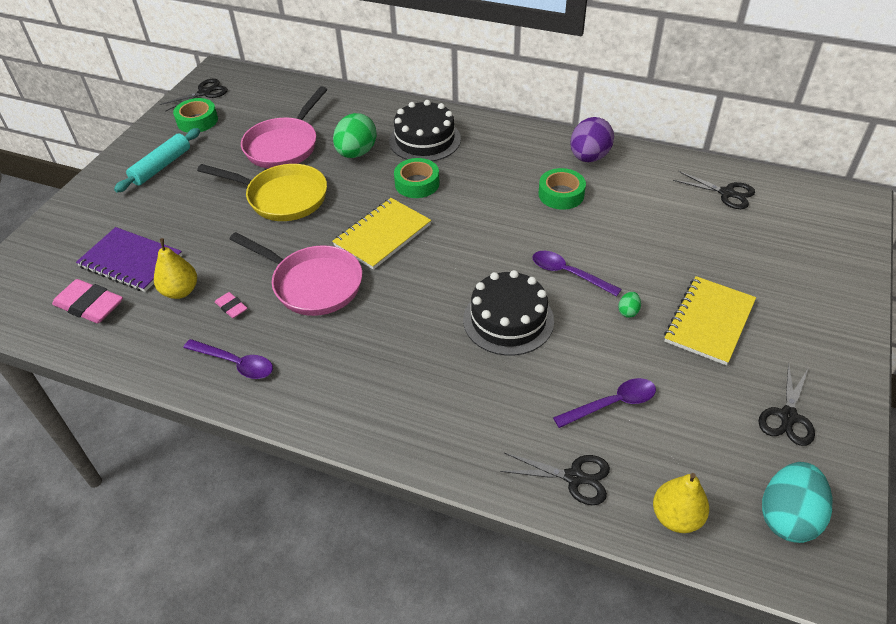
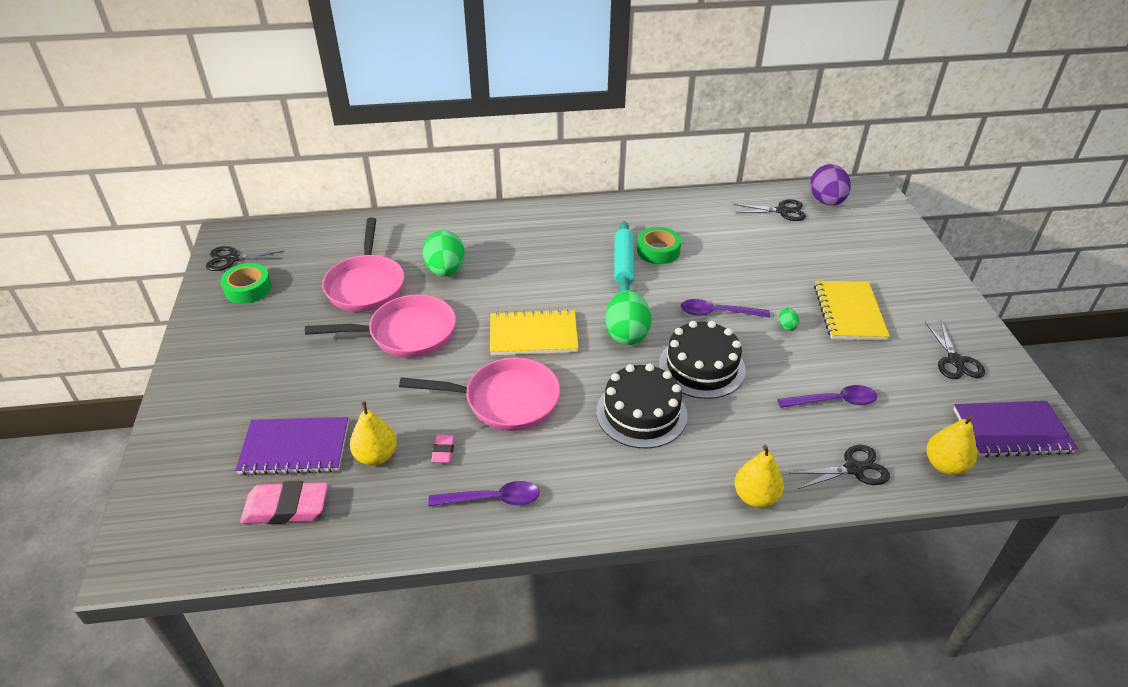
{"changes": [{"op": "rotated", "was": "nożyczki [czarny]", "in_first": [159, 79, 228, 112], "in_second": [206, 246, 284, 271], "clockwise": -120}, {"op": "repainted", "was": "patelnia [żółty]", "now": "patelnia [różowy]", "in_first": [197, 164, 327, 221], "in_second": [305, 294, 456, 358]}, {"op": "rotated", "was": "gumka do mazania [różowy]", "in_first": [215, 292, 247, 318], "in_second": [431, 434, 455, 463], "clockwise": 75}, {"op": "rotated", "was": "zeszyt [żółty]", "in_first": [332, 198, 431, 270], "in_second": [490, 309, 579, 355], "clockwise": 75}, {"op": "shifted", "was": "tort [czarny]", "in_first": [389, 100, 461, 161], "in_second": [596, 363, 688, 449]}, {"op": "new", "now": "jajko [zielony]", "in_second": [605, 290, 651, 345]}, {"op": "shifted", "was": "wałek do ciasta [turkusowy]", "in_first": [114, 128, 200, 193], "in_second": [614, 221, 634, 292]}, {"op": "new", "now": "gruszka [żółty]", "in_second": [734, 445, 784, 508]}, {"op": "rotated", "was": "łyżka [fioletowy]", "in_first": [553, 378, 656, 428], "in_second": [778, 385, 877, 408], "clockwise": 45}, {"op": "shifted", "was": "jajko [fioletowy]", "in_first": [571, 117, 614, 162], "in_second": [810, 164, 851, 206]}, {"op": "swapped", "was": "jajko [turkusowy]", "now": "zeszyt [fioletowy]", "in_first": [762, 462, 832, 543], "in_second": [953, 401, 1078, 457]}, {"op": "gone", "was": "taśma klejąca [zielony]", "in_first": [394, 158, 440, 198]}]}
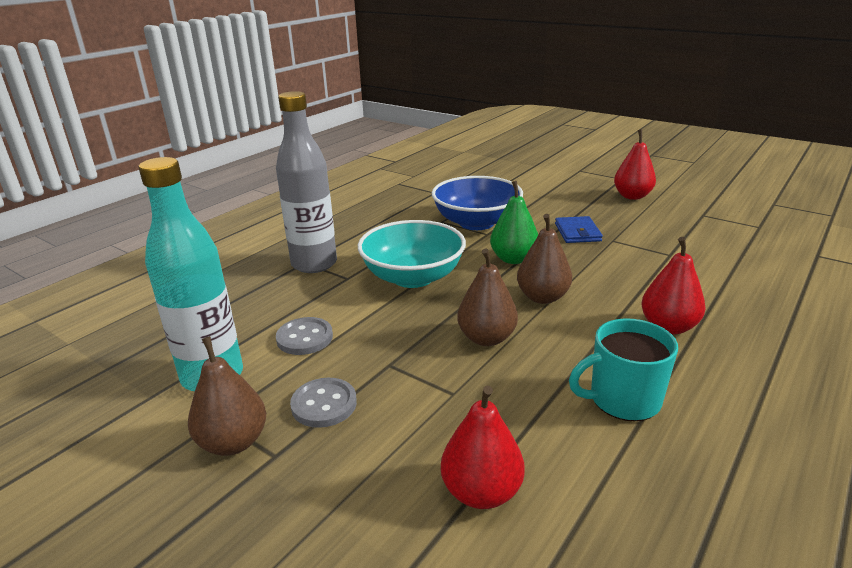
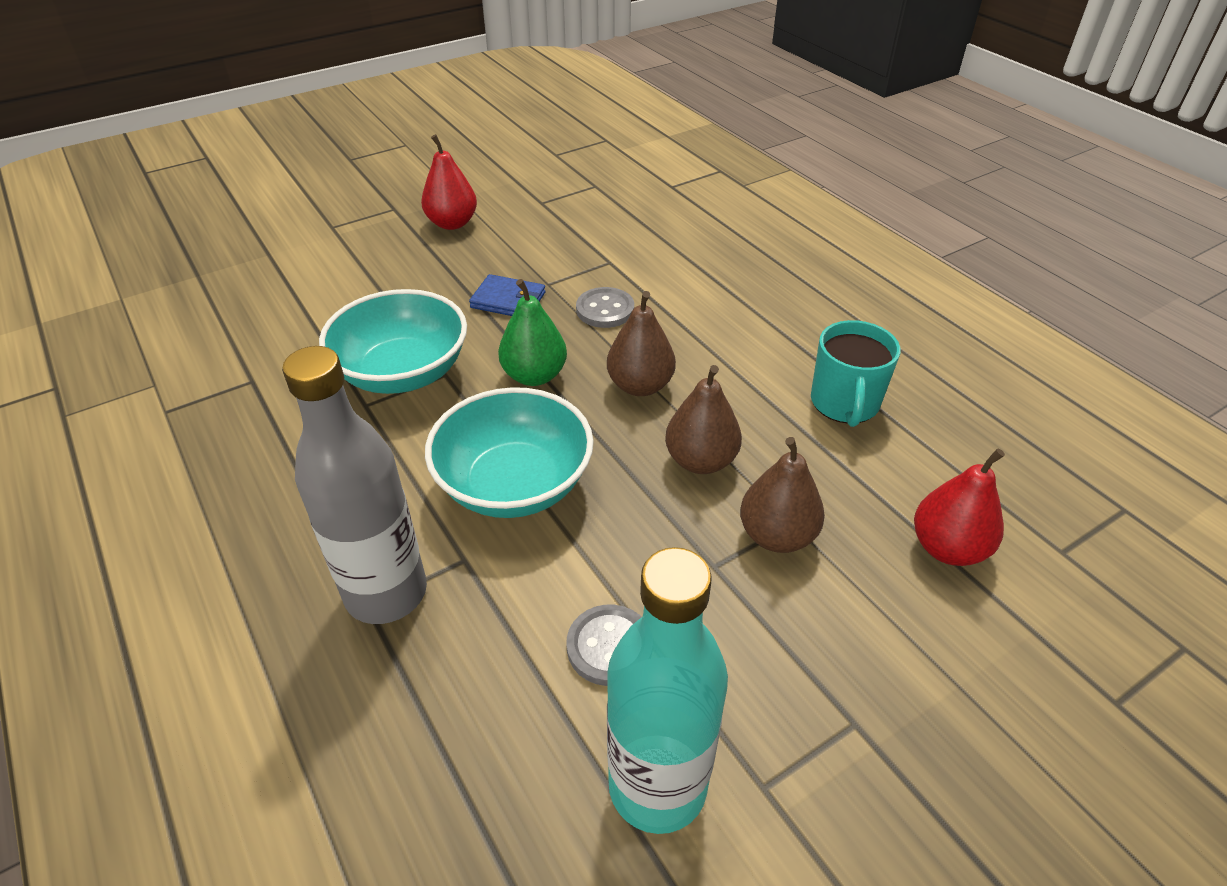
{"changes": [{"op": "repainted", "was": "miska [niebieski]", "now": "miska [turkusowy]", "in_first": [432, 176, 523, 230], "in_second": [319, 289, 467, 394]}, {"op": "shifted", "was": "guzik [szary]", "in_first": [290, 378, 357, 428], "in_second": [576, 287, 634, 328]}, {"op": "shifted", "was": "gruszka [brązowy]", "in_first": [188, 336, 266, 456], "in_second": [740, 437, 825, 553]}, {"op": "gone", "was": "gruszka [czerwony]", "in_first": [641, 237, 706, 335]}]}
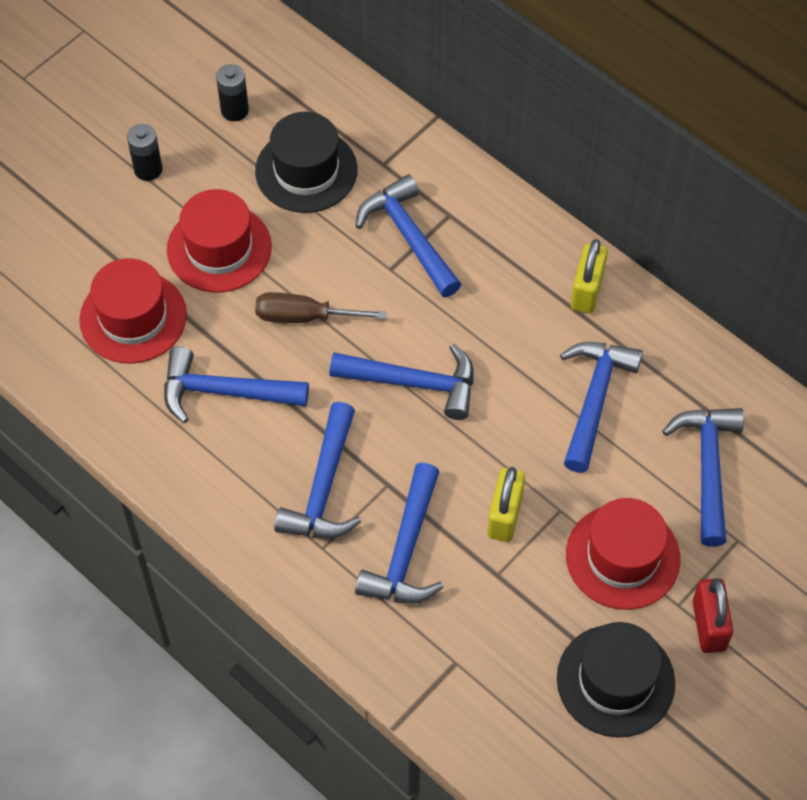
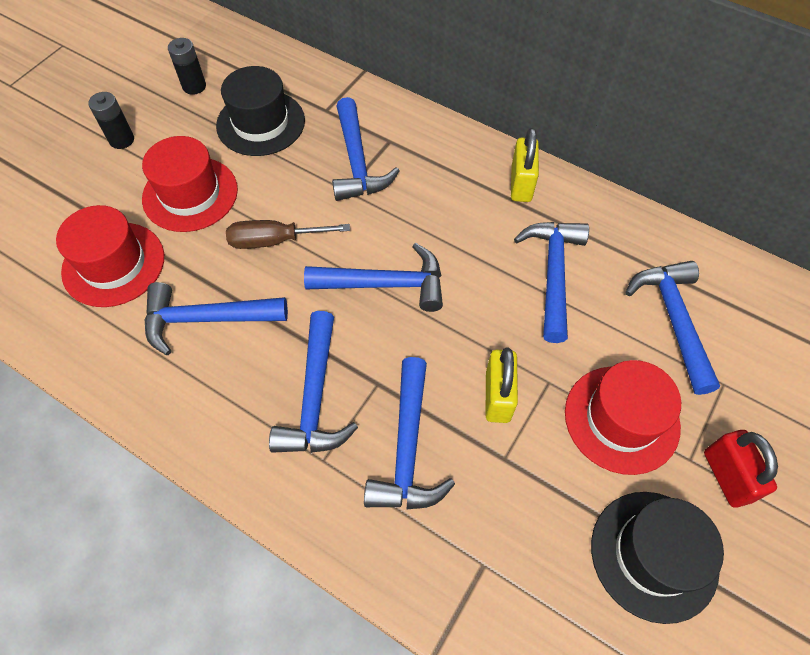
{"changes": [{"op": "rotated", "was": "młotek [niebieski]", "in_first": [356, 175, 461, 297], "in_second": [332, 97, 400, 201], "clockwise": -150}]}
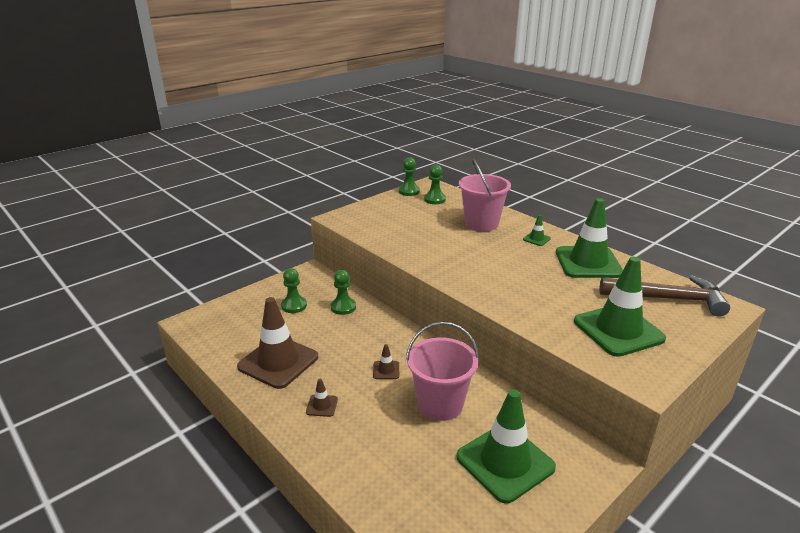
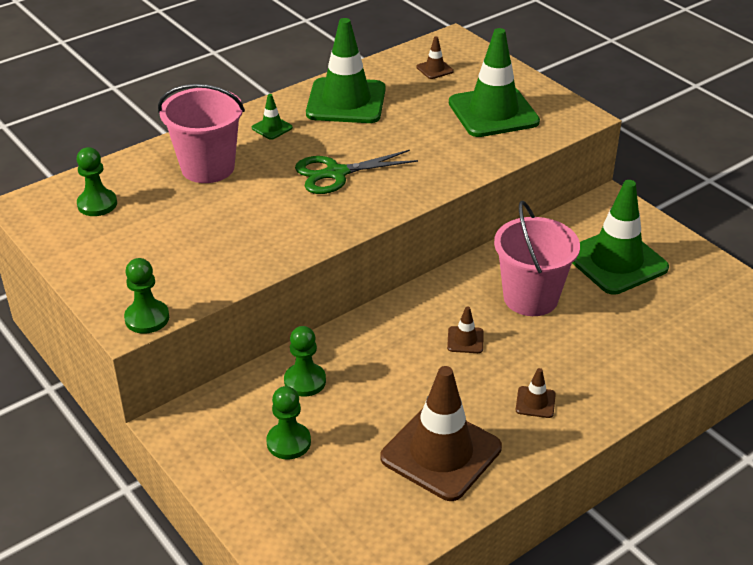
{"changes": [{"op": "shifted", "was": "pionek [zielony]", "in_first": [399, 157, 420, 196], "in_second": [124, 258, 169, 334]}, {"op": "new", "now": "nożyczki [zielony]", "in_second": [295, 150, 418, 194]}, {"op": "swapped", "was": "młotek [brązowy]", "now": "pachołek [brązowy]", "in_first": [600, 275, 730, 317], "in_second": [416, 37, 454, 79]}]}
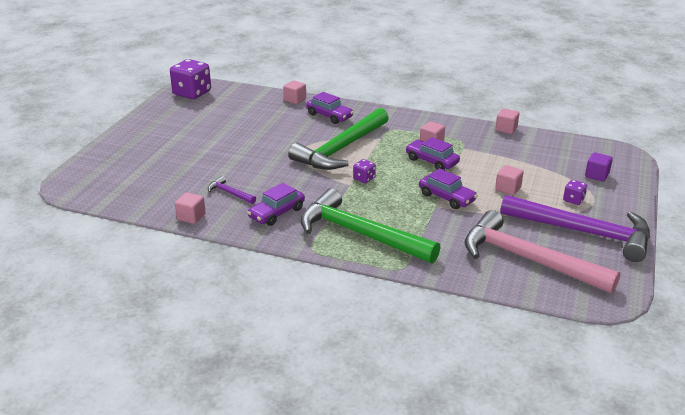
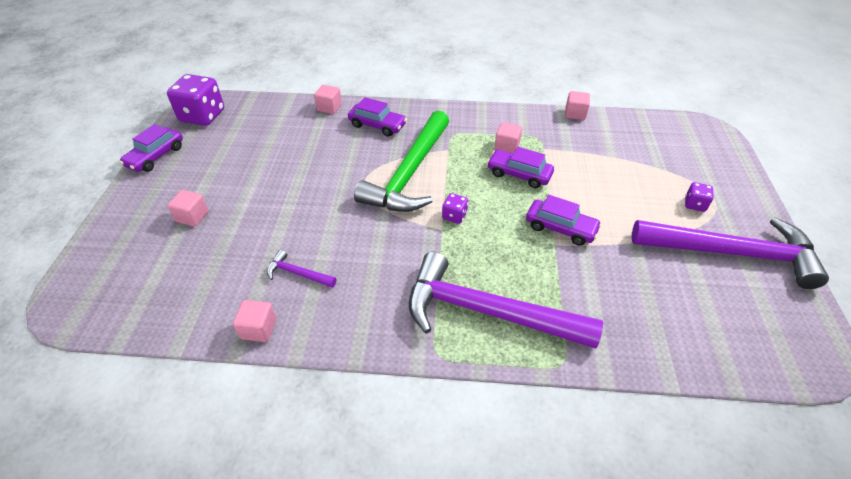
{"changes": [{"op": "shifted", "was": "samochód [fioletowy]", "in_first": [247, 183, 305, 226], "in_second": [119, 124, 183, 172]}, {"op": "shifted", "was": "sześcian [różowy]", "in_first": [495, 165, 523, 195], "in_second": [168, 190, 209, 227]}, {"op": "repainted", "was": "młotek [zielony]", "now": "młotek [fioletowy]", "in_first": [300, 188, 441, 263], "in_second": [409, 252, 603, 349]}, {"op": "gone", "was": "młotek [różowy]", "in_first": [464, 210, 621, 294]}, {"op": "gone", "was": "sześcian [fioletowy]", "in_first": [585, 152, 613, 181]}]}
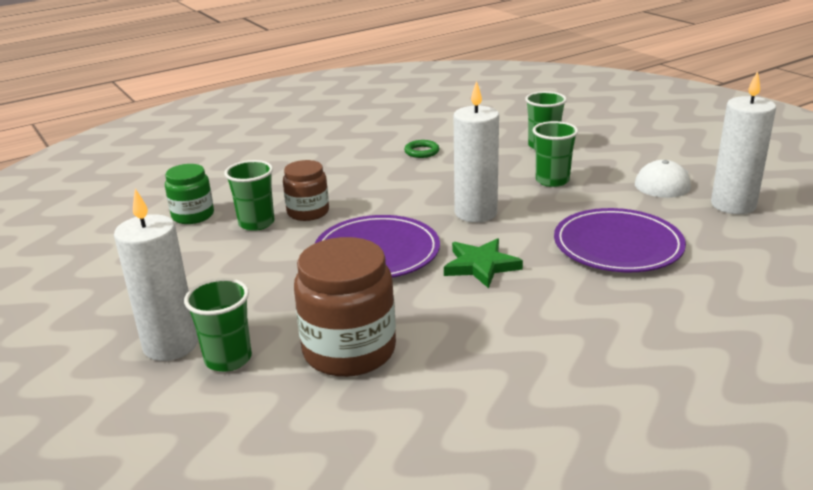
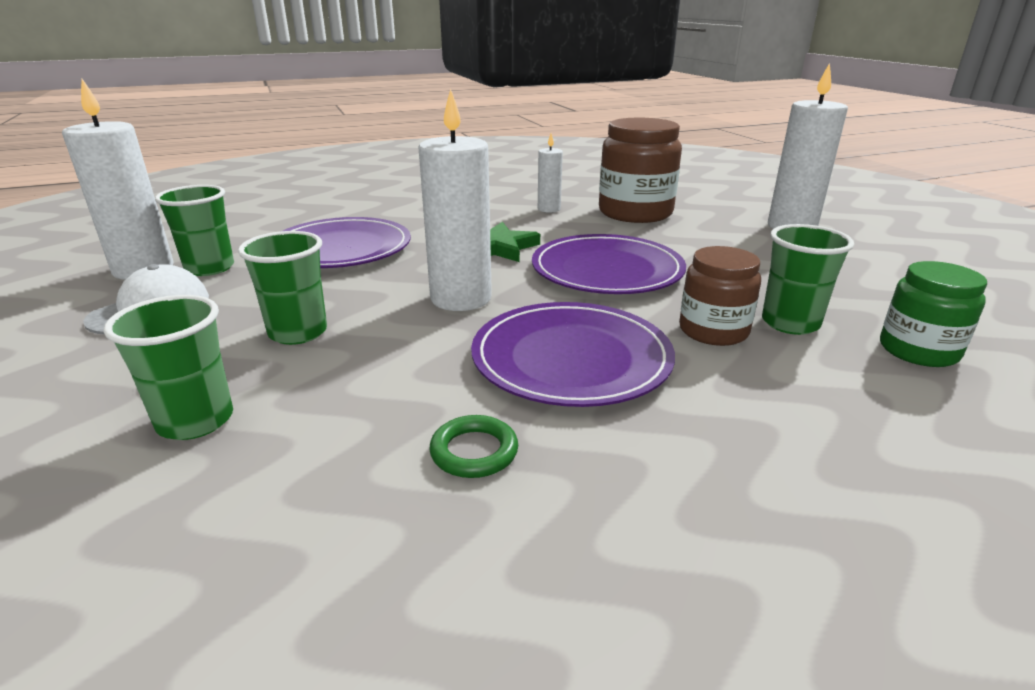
{"changes": [{"op": "shifted", "was": "szklanka [zielony]", "in_first": [184, 278, 252, 372], "in_second": [155, 185, 234, 276]}, {"op": "new", "now": "talerz [fioletowy]", "in_second": [471, 302, 675, 407]}, {"op": "new", "now": "świeca [biały]", "in_second": [538, 133, 563, 213]}]}
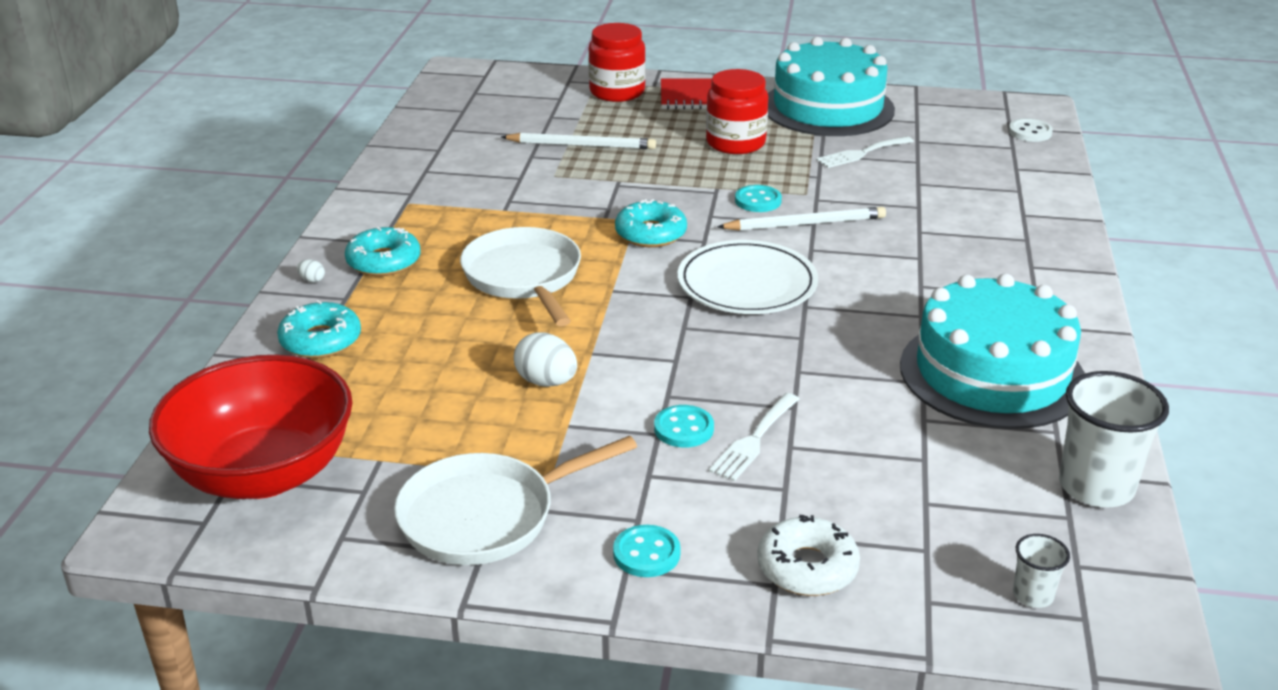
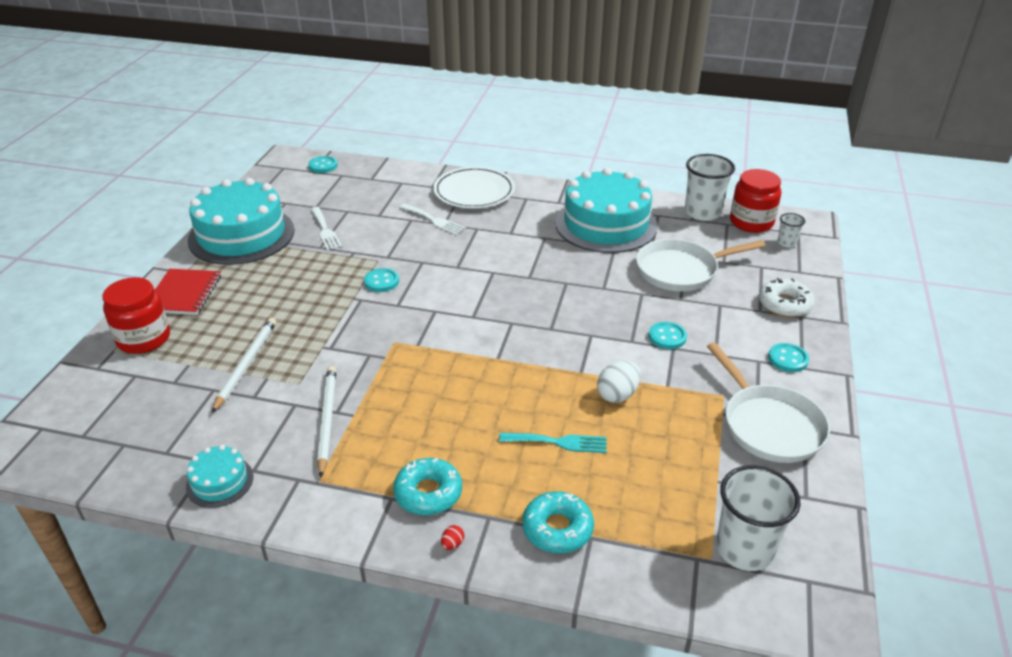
{"changes": [{"op": "new", "now": "tort [turkusowy]", "in_second": [186, 445, 253, 508]}, {"op": "repainted", "was": "guzik [biały]", "now": "guzik [turkusowy]", "in_first": [1009, 118, 1053, 142], "in_second": [308, 156, 338, 173]}, {"op": "shifted", "was": "ołówek [biały]", "in_first": [717, 207, 886, 231], "in_second": [317, 366, 336, 477]}, {"op": "shifted", "was": "widelec [biały]", "in_first": [709, 393, 799, 481], "in_second": [399, 204, 466, 235]}, {"op": "shifted", "was": "talerz [biały]", "in_first": [678, 240, 818, 314], "in_second": [433, 167, 515, 209]}, {"op": "repainted", "was": "jajko [biały]", "now": "jajko [czerwony]", "in_first": [297, 259, 325, 282], "in_second": [441, 525, 464, 550]}, {"op": "new", "now": "widelec [turkusowy]", "in_second": [499, 433, 607, 453]}, {"op": "shifted", "was": "patelnia [biały]", "in_first": [460, 227, 581, 326], "in_second": [636, 239, 766, 291]}, {"op": "swapped", "was": "miska [czerwony]", "now": "szklanka [biały]", "in_first": [149, 355, 353, 499], "in_second": [716, 465, 801, 571]}, {"op": "shifted", "was": "słoik [czerwony]", "in_first": [706, 69, 768, 154], "in_second": [730, 169, 781, 233]}, {"op": "gone", "was": "donut [turkusowy]", "in_first": [615, 199, 687, 247]}]}
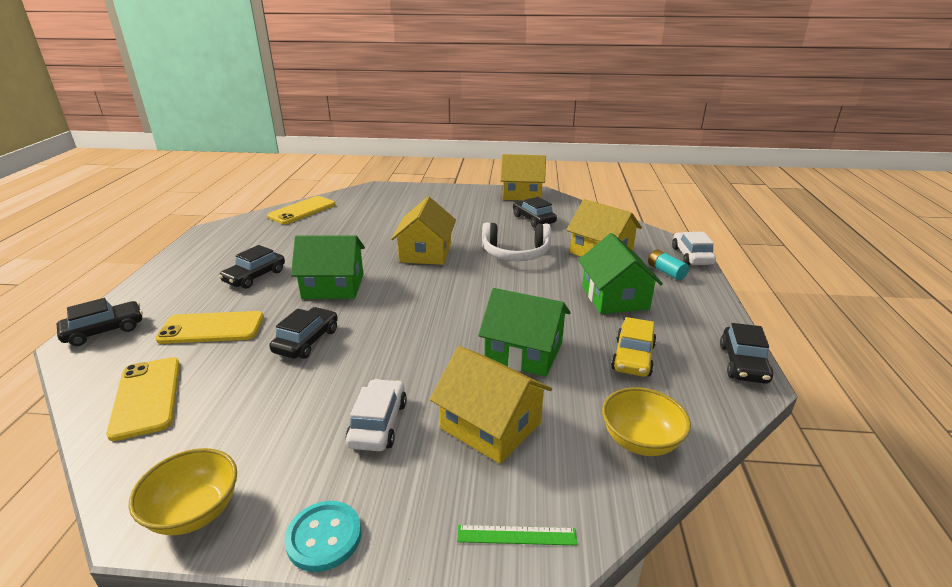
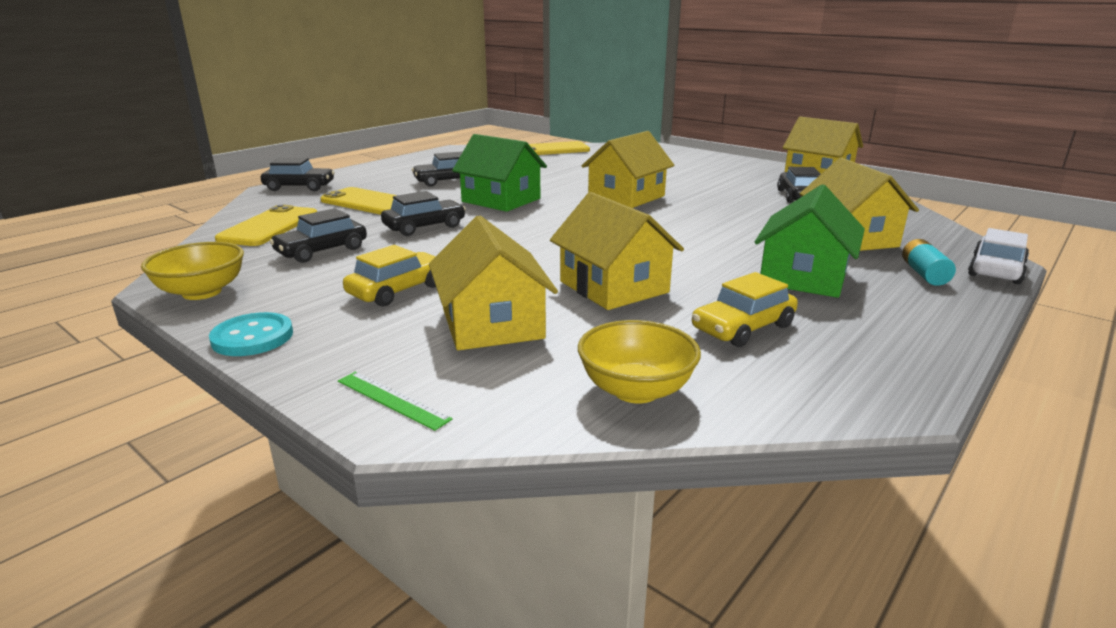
{"changes": [{"op": "shifted", "was": "samochód [czarny]", "in_first": [720, 323, 773, 384], "in_second": [269, 208, 367, 263]}, {"op": "repainted", "was": "samochód [biały]", "now": "samochód [żółty]", "in_first": [346, 379, 407, 451], "in_second": [343, 245, 436, 307]}, {"op": "repainted", "was": "domek [zielony]", "now": "domek [żółty]", "in_first": [478, 288, 571, 377], "in_second": [550, 192, 684, 310]}, {"op": "gone", "was": "słuchawki [biały]", "in_first": [482, 223, 551, 261]}]}
